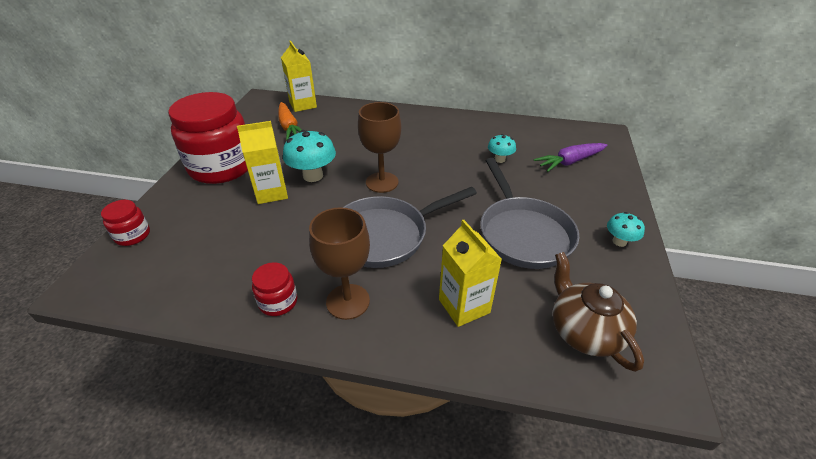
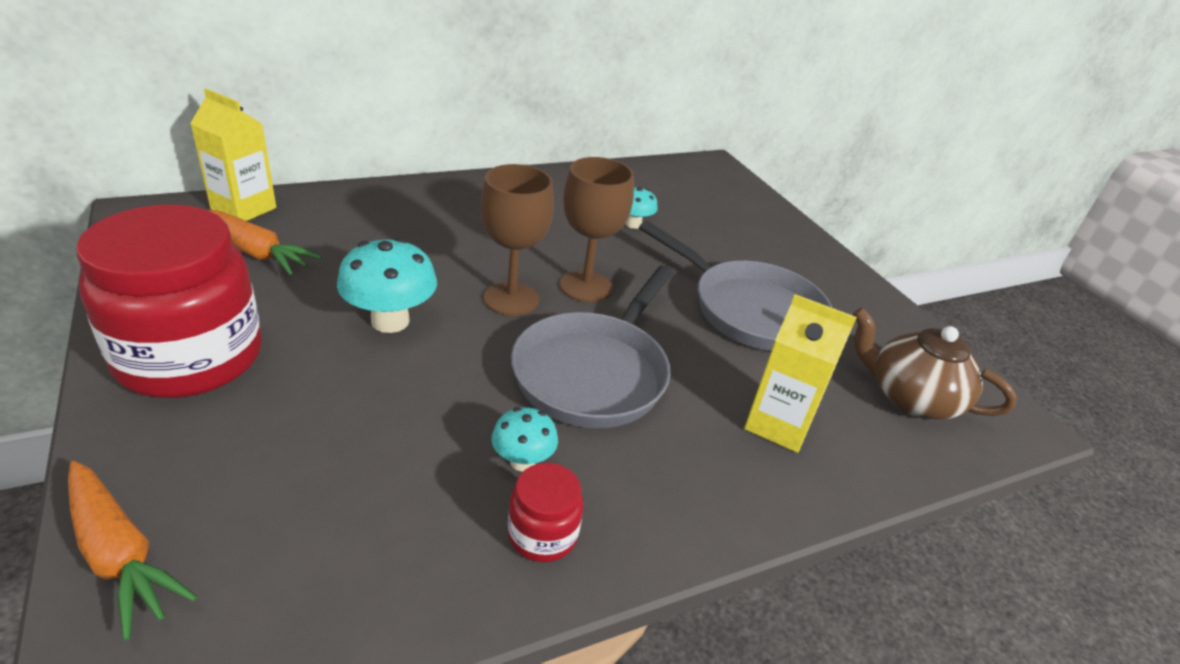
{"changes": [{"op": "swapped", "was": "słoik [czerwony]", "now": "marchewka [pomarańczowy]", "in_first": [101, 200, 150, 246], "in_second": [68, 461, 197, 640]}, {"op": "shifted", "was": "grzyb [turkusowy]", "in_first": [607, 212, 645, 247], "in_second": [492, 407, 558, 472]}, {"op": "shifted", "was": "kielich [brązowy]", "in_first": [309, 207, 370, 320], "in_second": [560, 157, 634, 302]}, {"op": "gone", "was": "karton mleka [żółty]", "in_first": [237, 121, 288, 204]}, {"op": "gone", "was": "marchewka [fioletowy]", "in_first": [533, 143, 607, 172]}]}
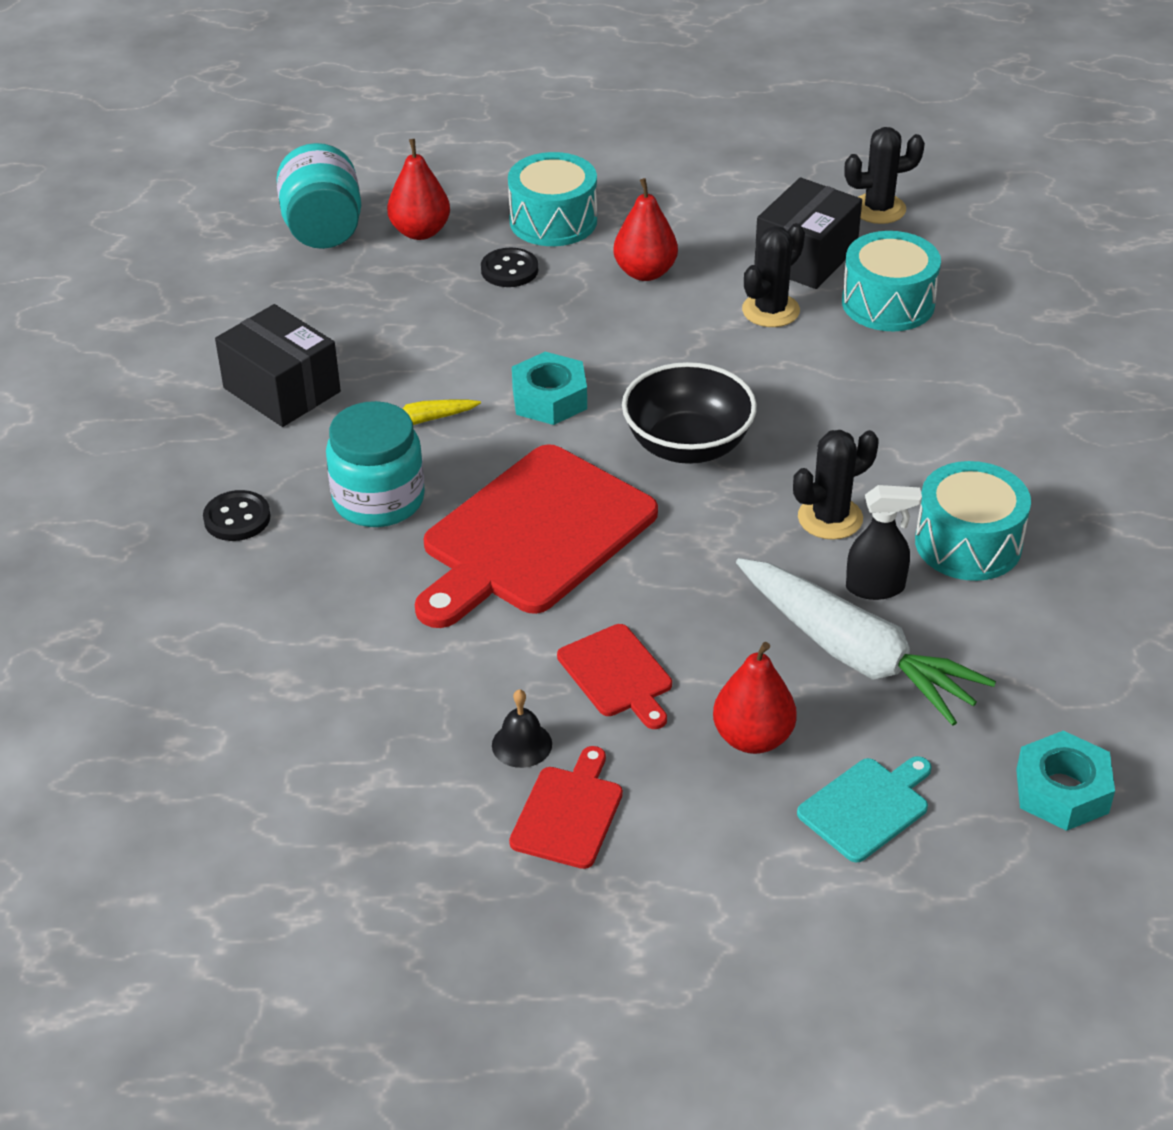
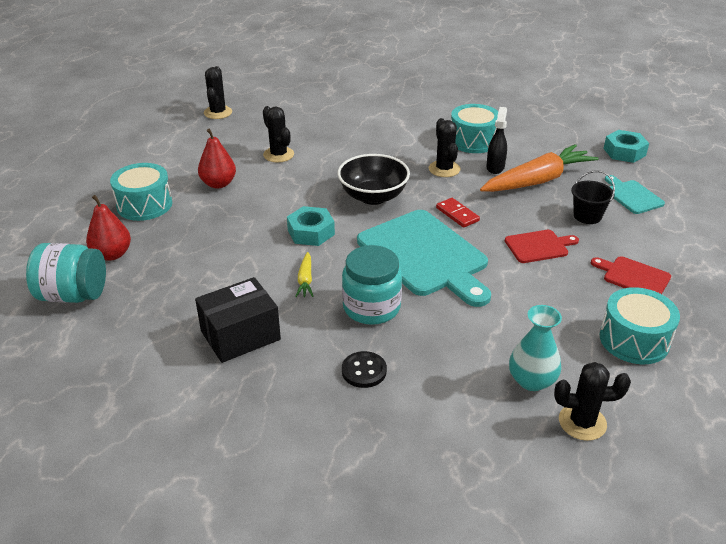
{"changes": [{"op": "repainted", "was": "deska do krojenia [czerwony]", "now": "deska do krojenia [turkusowy]", "in_first": [415, 444, 658, 628], "in_second": [357, 210, 491, 307]}, {"op": "new", "now": "kostka domina [czerwony]", "in_second": [436, 198, 480, 228]}, {"op": "repainted", "was": "marchewka [biały]", "now": "marchewka [pomarańczowy]", "in_first": [736, 558, 996, 726], "in_second": [480, 144, 599, 192]}, {"op": "new", "now": "wazon [turkusowy]", "in_second": [509, 305, 562, 391]}, {"op": "new", "now": "kaktus [czarny]", "in_second": [554, 362, 631, 441]}, {"op": "swapped", "was": "gruszka [czerwony]", "now": "wiadro [czarny]", "in_first": [713, 642, 797, 754], "in_second": [571, 171, 615, 224]}, {"op": "shifted", "was": "bęben [turkusowy]", "in_first": [842, 231, 941, 331], "in_second": [600, 287, 680, 364]}, {"op": "gone", "was": "guzik [czarny]", "in_first": [481, 248, 538, 287]}, {"op": "gone", "was": "dzwonek [czarny]", "in_first": [492, 689, 552, 768]}, {"op": "gone", "was": "pudełko [czarny]", "in_first": [754, 177, 862, 289]}]}
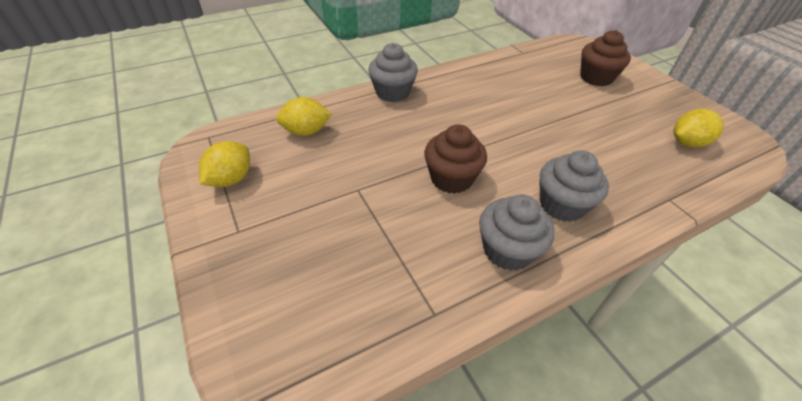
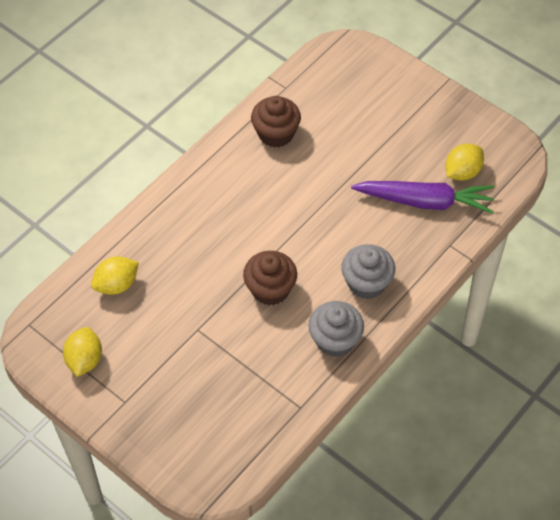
{"changes": [{"op": "shifted", "was": "muffinka [brązowy]", "in_first": [580, 30, 631, 86], "in_second": [251, 96, 301, 148]}, {"op": "new", "now": "marchewka [fioletowy]", "in_second": [351, 181, 494, 214]}, {"op": "gone", "was": "muffinka [szary]", "in_first": [368, 43, 418, 102]}]}
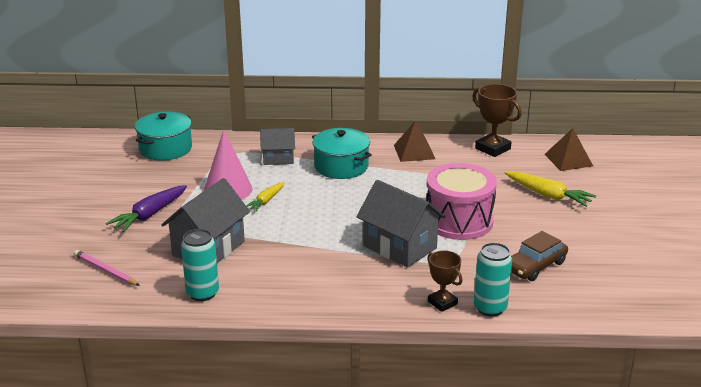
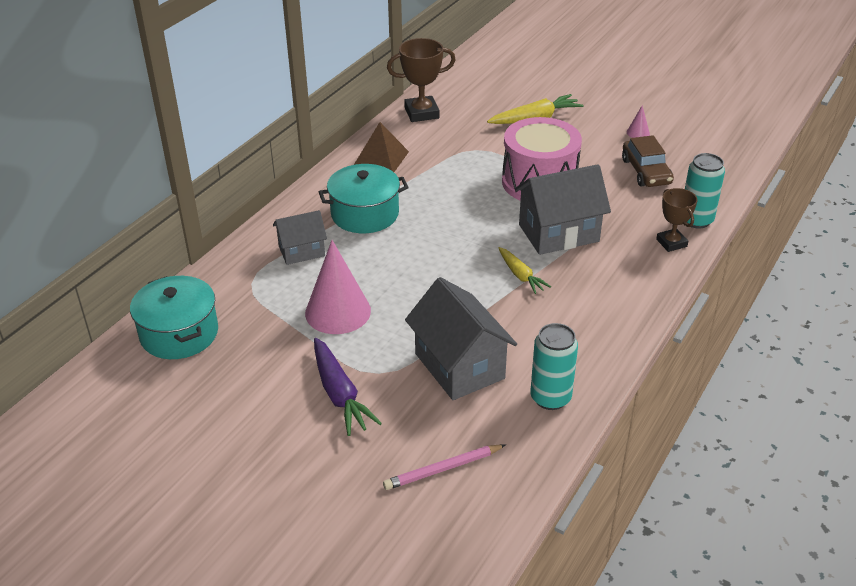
{"changes": [{"op": "rotated", "was": "domek [szary]", "in_first": [260, 128, 295, 165], "in_second": [273, 210, 327, 265], "clockwise": 45}, {"op": "shifted", "was": "marchewka [żółty]", "in_first": [246, 182, 285, 212], "in_second": [499, 247, 551, 294]}, {"op": "new", "now": "stożek [różowy]", "in_second": [627, 105, 650, 138]}, {"op": "rotated", "was": "puchar [brązowy]", "in_first": [427, 250, 463, 312], "in_second": [656, 188, 697, 252], "clockwise": 75}, {"op": "gone", "was": "piramida [brązowy]", "in_first": [544, 128, 593, 171]}]}
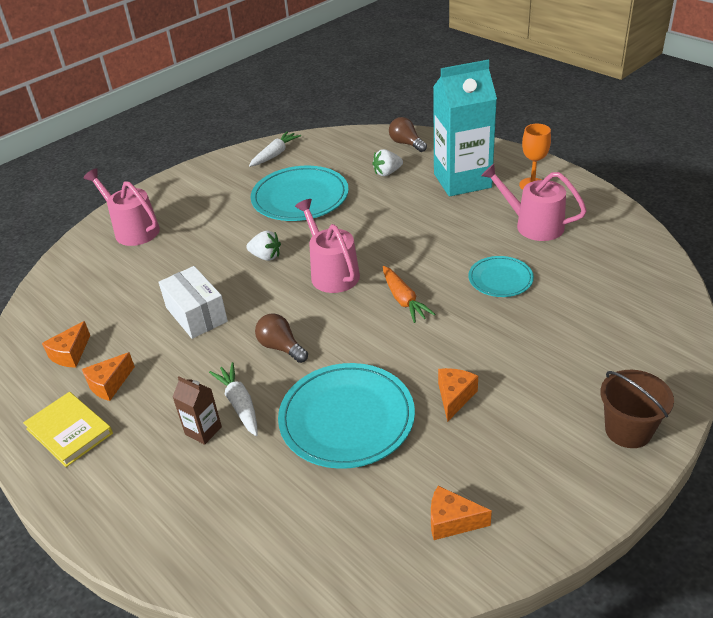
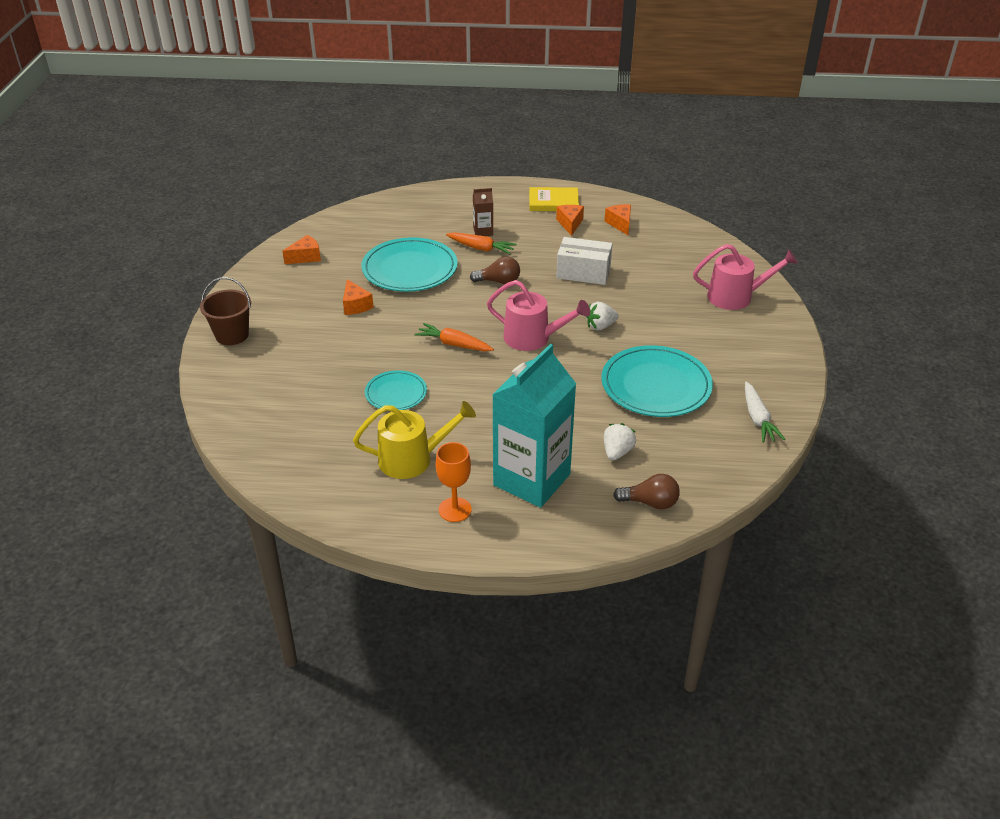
{"changes": [{"op": "repainted", "was": "konewka [różowy]", "now": "konewka [żółty]", "in_first": [481, 164, 587, 241], "in_second": [353, 401, 476, 479]}, {"op": "repainted", "was": "marchewka [biały]", "now": "marchewka [pomarańczowy]", "in_first": [209, 362, 258, 436], "in_second": [446, 232, 517, 254]}]}
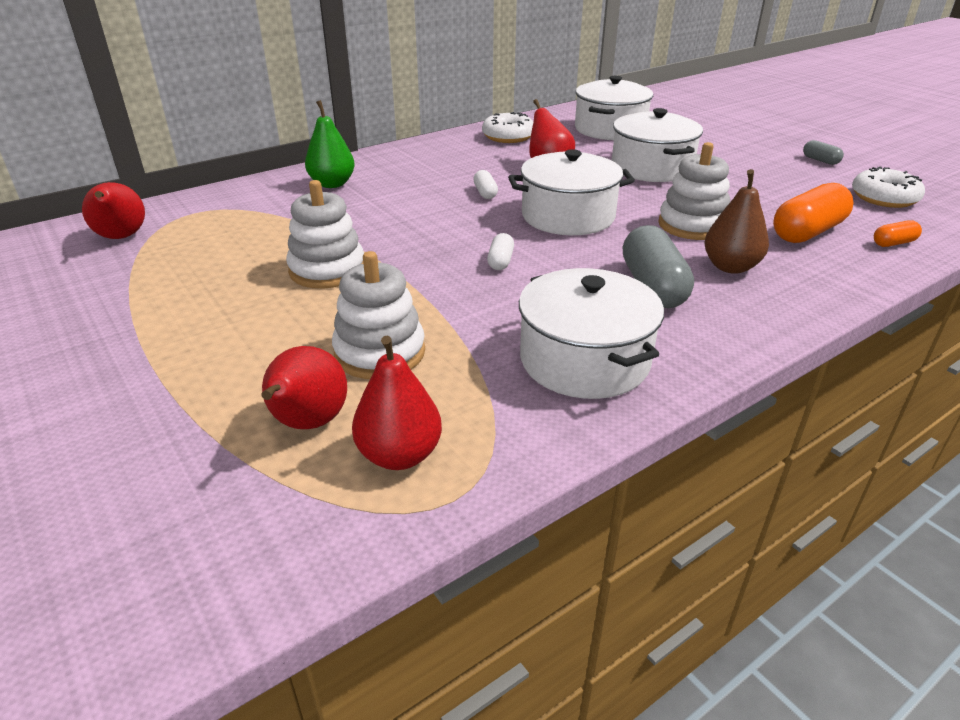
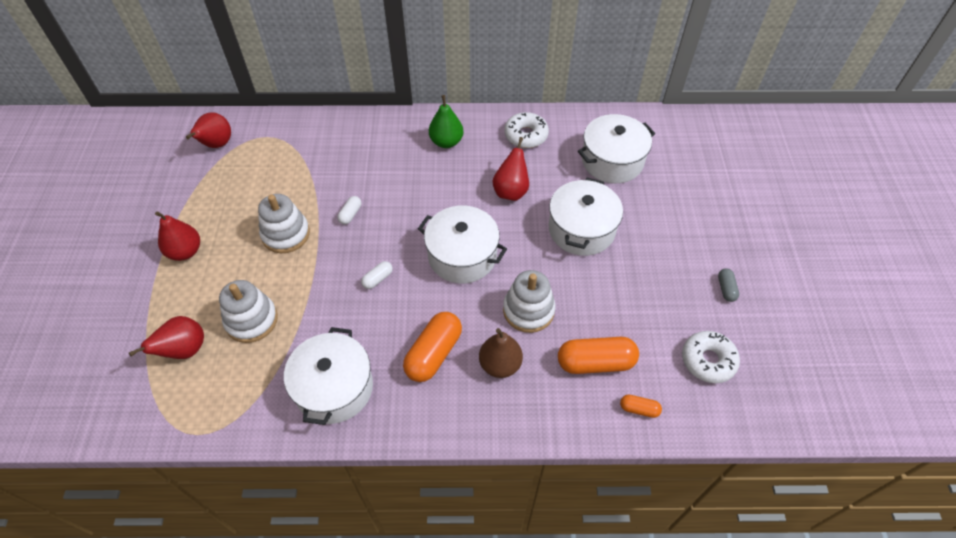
{"changes": [{"op": "shifted", "was": "gruszka [czerwony]", "in_first": [352, 336, 442, 470], "in_second": [155, 211, 200, 261]}, {"op": "shifted", "was": "kapsułka [biały]", "in_first": [473, 170, 498, 199], "in_second": [338, 196, 362, 224]}, {"op": "repainted", "was": "kapsułka [szary]", "now": "kapsułka [pomarańczowy]", "in_first": [623, 225, 694, 308], "in_second": [403, 312, 462, 382]}, {"op": "shifted", "was": "gruszka [zielony]", "in_first": [305, 100, 355, 188], "in_second": [429, 95, 464, 148]}]}
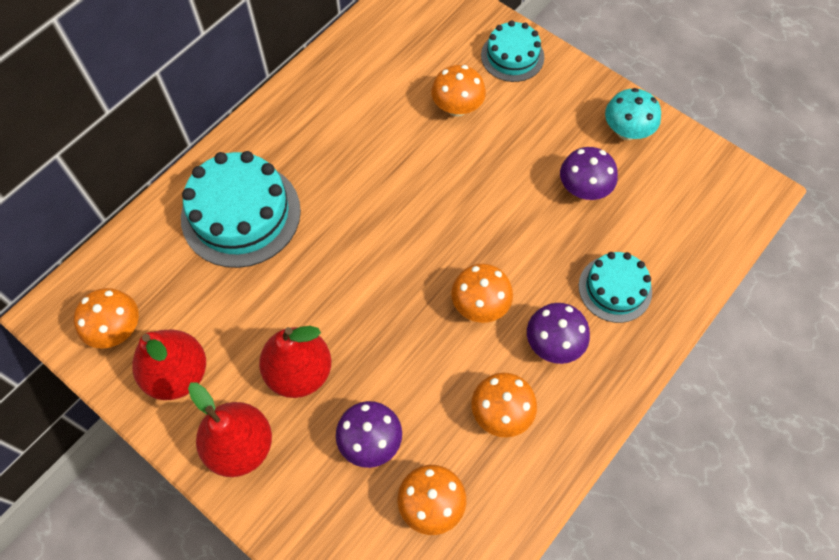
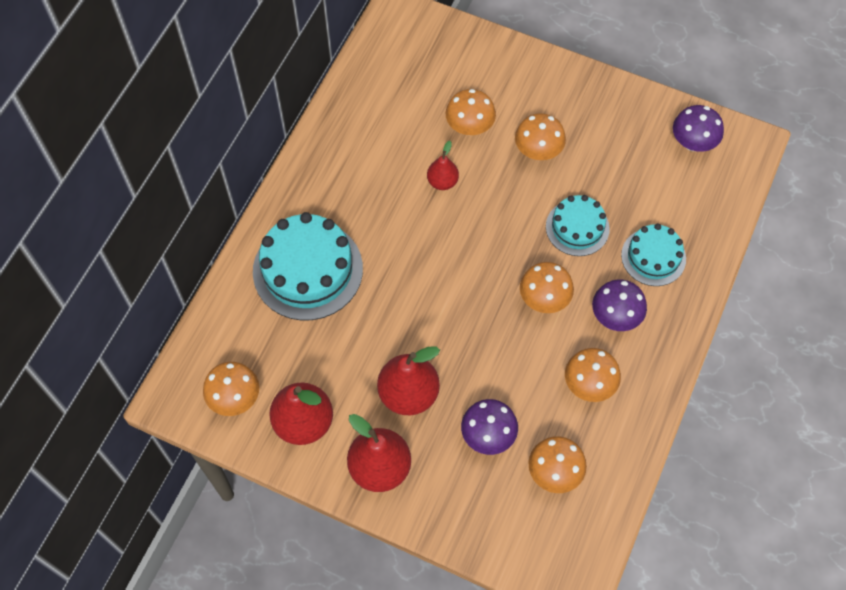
{"changes": [{"op": "new", "now": "gruszka [czerwony]", "in_second": [427, 141, 459, 190]}, {"op": "new", "now": "grzyb [pomarańczowy]", "in_second": [515, 113, 566, 160]}, {"op": "shifted", "was": "tort [turkusowy]", "in_first": [481, 20, 544, 82], "in_second": [546, 195, 610, 256]}, {"op": "shifted", "was": "grzyb [fioletowy]", "in_first": [560, 147, 618, 200], "in_second": [673, 105, 724, 152]}, {"op": "gone", "was": "grzyb [turkusowy]", "in_first": [605, 88, 661, 140]}]}
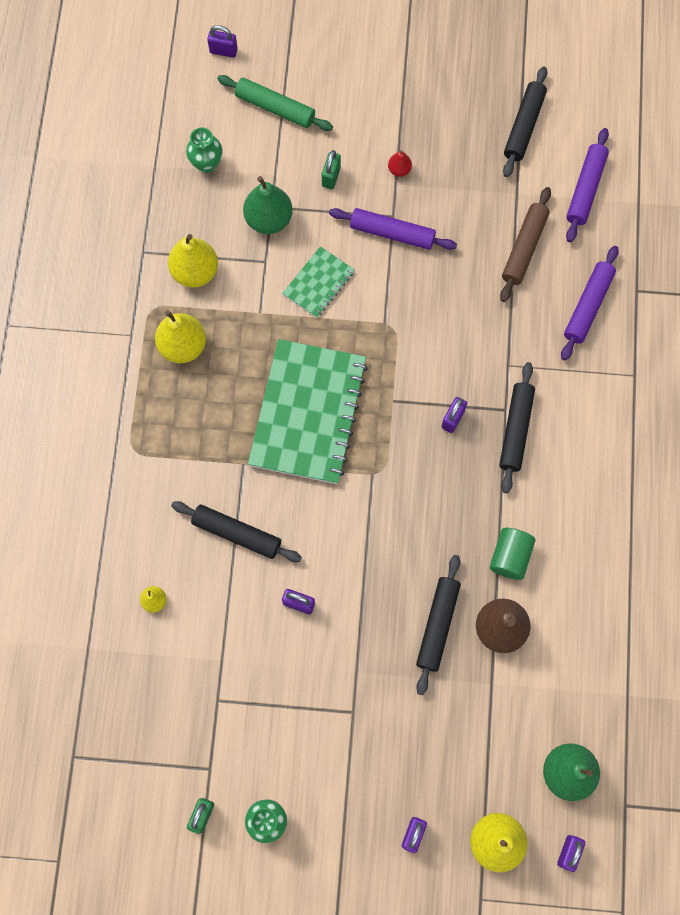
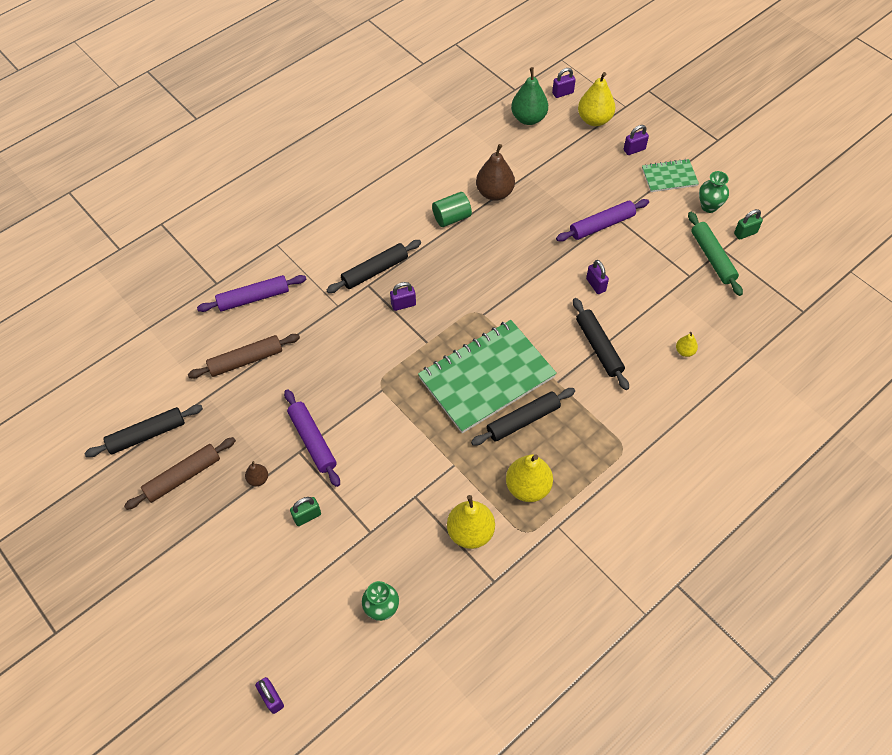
{"changes": [{"op": "new", "now": "wałek do ciasta [brązowy]", "in_second": [124, 437, 236, 510]}, {"op": "repainted", "was": "gruszka [czerwony]", "now": "gruszka [brązowy]", "in_first": [388, 150, 412, 177], "in_second": [245, 461, 268, 486]}, {"op": "shifted", "was": "wałek do ciasta [czarny]", "in_first": [416, 555, 461, 695], "in_second": [471, 388, 575, 446]}, {"op": "shifted", "was": "wałek do ciasta [fioletowy]", "in_first": [566, 128, 609, 242], "in_second": [556, 199, 649, 242]}, {"op": "shifted", "was": "zeszyt [zielony]", "in_first": [282, 246, 355, 318], "in_second": [642, 159, 699, 192]}, {"op": "shifted", "was": "wałek do ciasta [zielony]", "in_first": [217, 75, 333, 131], "in_second": [688, 212, 743, 296]}, {"op": "gone", "was": "gruszka [zielony]", "in_first": [243, 176, 293, 234]}]}
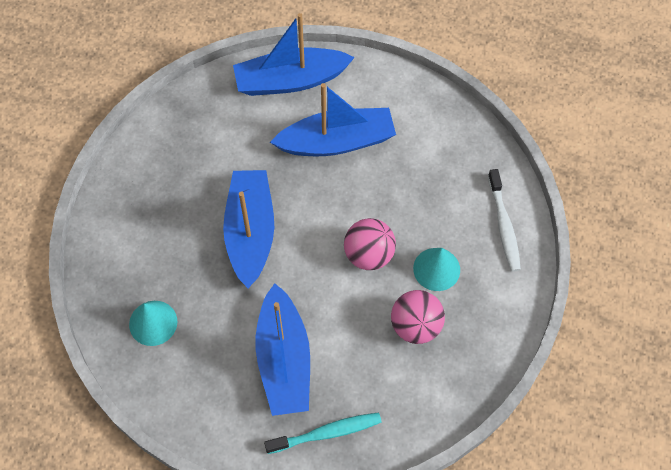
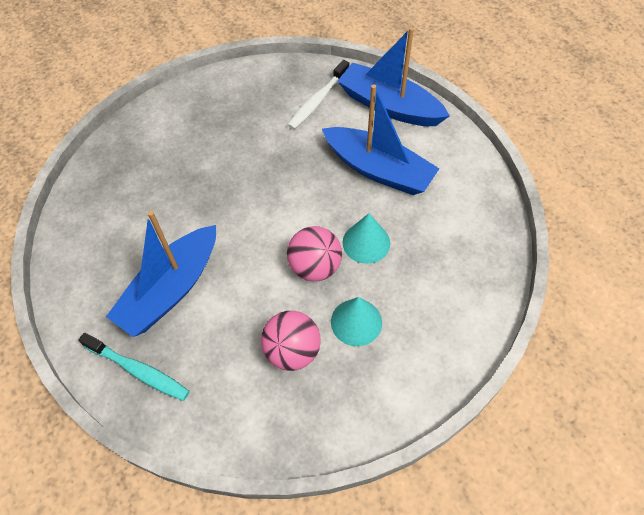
{"changes": [{"op": "shifted", "was": "szczoteczka do zębów [biały]", "in_first": [488, 169, 521, 272], "in_second": [288, 60, 349, 129]}, {"op": "shifted", "was": "stożek [turkusowy]", "in_first": [129, 301, 177, 346], "in_second": [342, 213, 390, 264]}, {"op": "gone", "was": "łódka [niebieski]", "in_first": [223, 170, 274, 288]}]}
